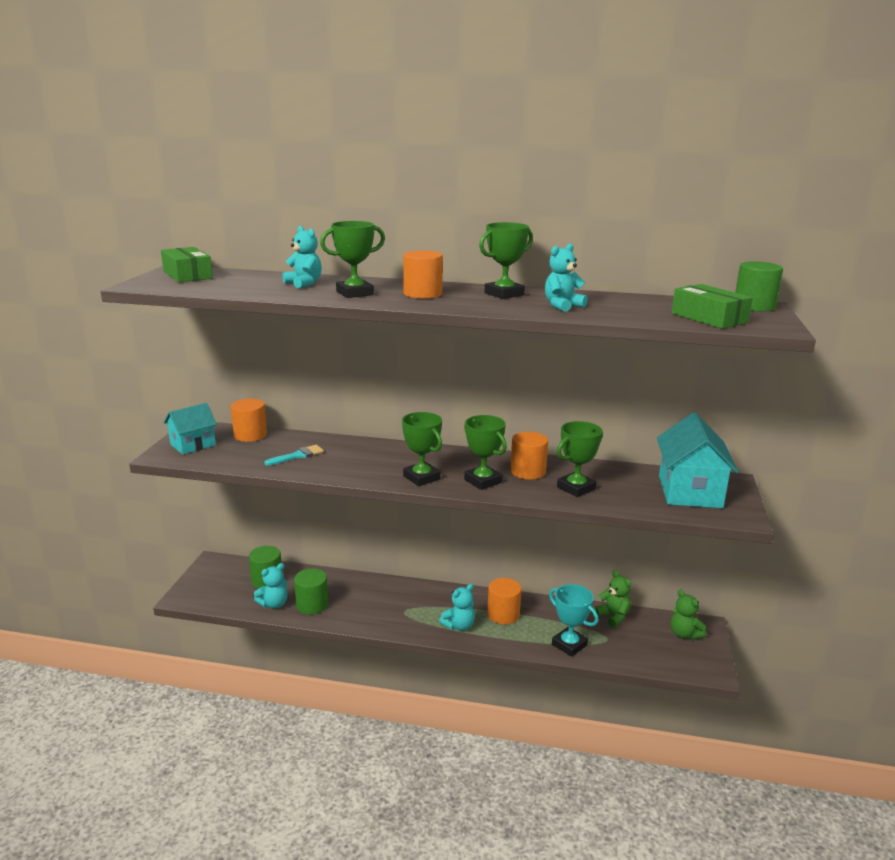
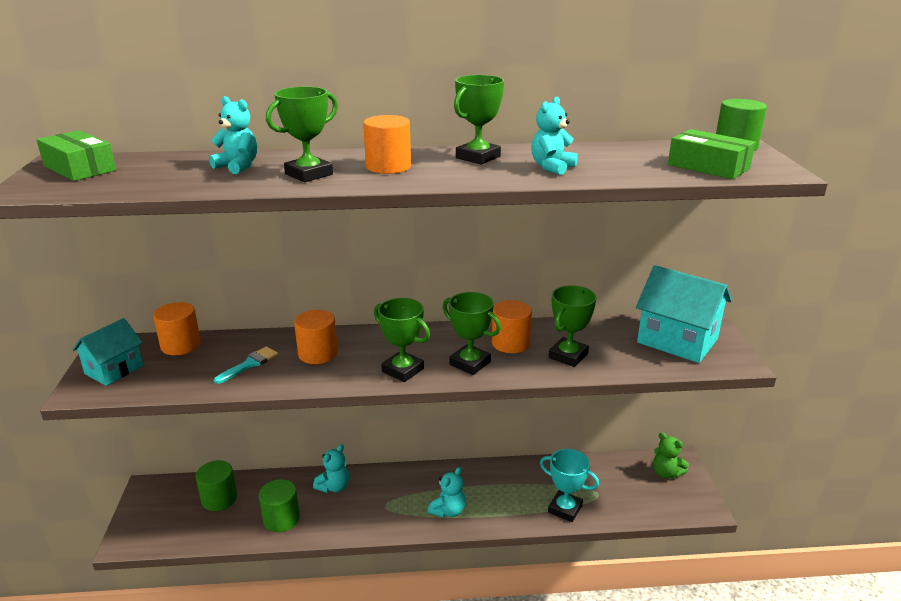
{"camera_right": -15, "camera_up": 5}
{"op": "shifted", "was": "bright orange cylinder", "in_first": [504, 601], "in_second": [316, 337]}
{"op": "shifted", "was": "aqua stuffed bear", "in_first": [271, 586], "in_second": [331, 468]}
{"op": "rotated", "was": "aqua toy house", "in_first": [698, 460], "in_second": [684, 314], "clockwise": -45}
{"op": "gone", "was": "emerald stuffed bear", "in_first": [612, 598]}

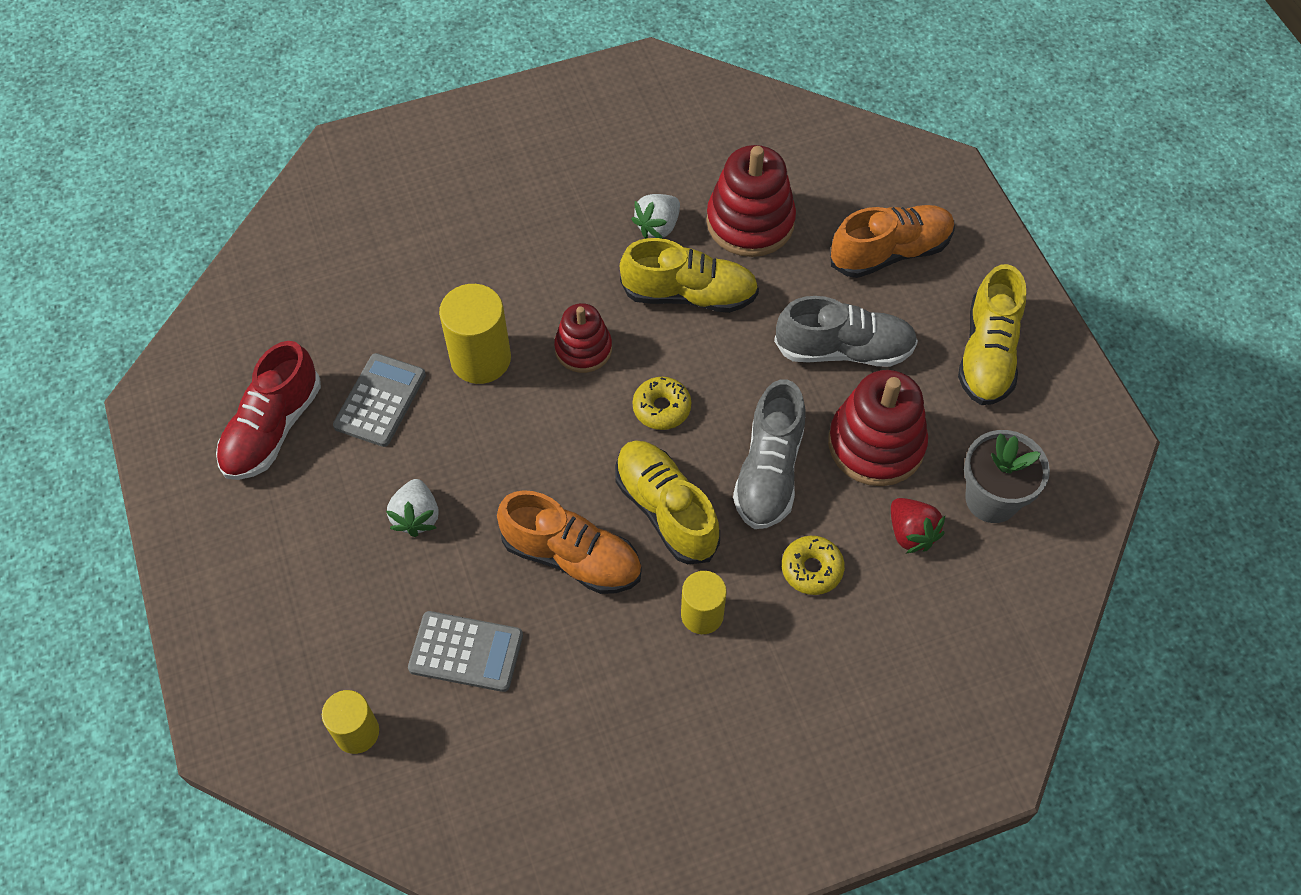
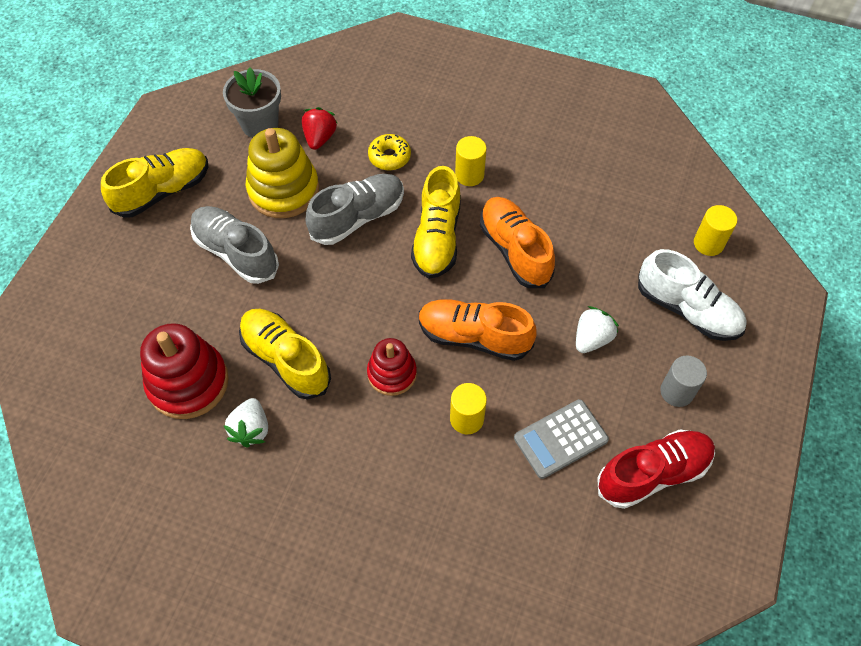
{"camera_right": -140, "camera_up": 0}
{"op": "rotated", "was": "white berry", "in_first": [655, 216], "in_second": [245, 423], "clockwise": 105}
{"op": "repainted", "was": "crimson stacking toy", "now": "bright yellow stacking toy", "in_first": [878, 428], "in_second": [282, 173]}
{"op": "shifted", "was": "bright orange sneaker", "in_first": [893, 241], "in_second": [478, 330]}
{"op": "scaled", "was": "bright yellow cylinder", "in_first": [475, 334], "in_second": [468, 408], "ratio": 0.64}
{"op": "new", "now": "white sneaker", "in_second": [692, 295]}
{"op": "new", "now": "gray cylinder", "in_second": [683, 381]}
{"op": "gone", "was": "gray adding machine", "in_first": [465, 651]}
{"op": "gone", "was": "bright yellow donut", "in_first": [661, 403]}

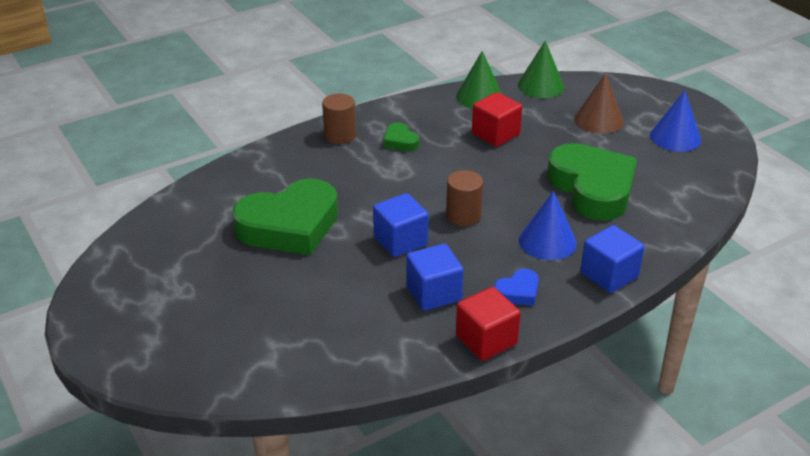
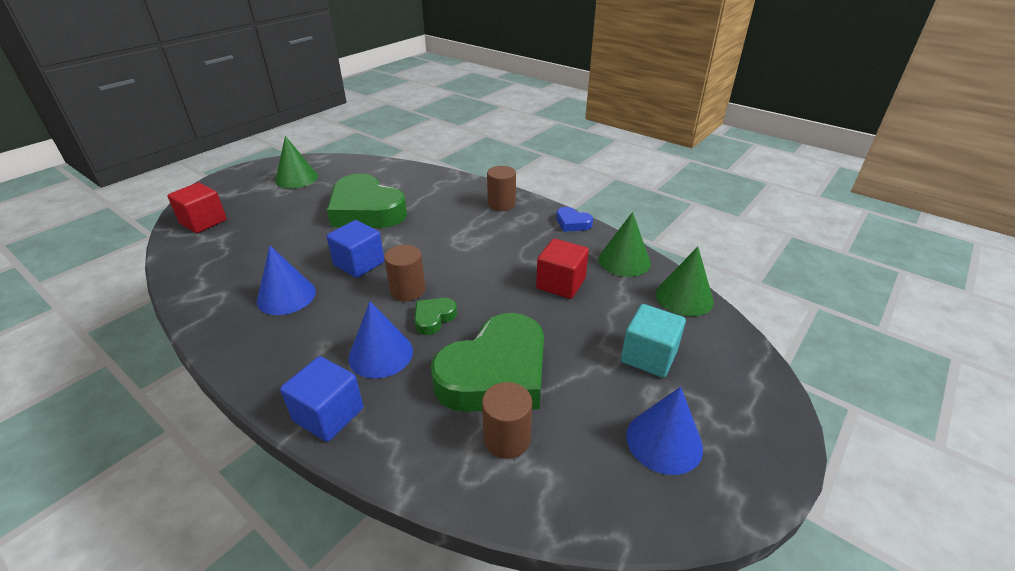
{"camera_right": 70, "camera_up": 0}
{"op": "shifted", "was": "crimson cube", "in_first": [488, 324], "in_second": [197, 208]}
{"op": "swapped", "was": "cobalt cube", "now": "cobalt cone shape", "in_first": [435, 277], "in_second": [286, 280]}
{"op": "new", "now": "emerald cone shape", "in_second": [296, 162]}
{"op": "shifted", "was": "emerald love heart", "in_first": [401, 136], "in_second": [435, 316]}
{"op": "new", "now": "russet cylinder", "in_second": [507, 420]}
{"op": "shifted", "was": "cobalt love heart", "in_first": [516, 287], "in_second": [574, 219]}
{"op": "swapped", "was": "russet cone shape", "now": "aqua cube", "in_first": [599, 103], "in_second": [653, 341]}

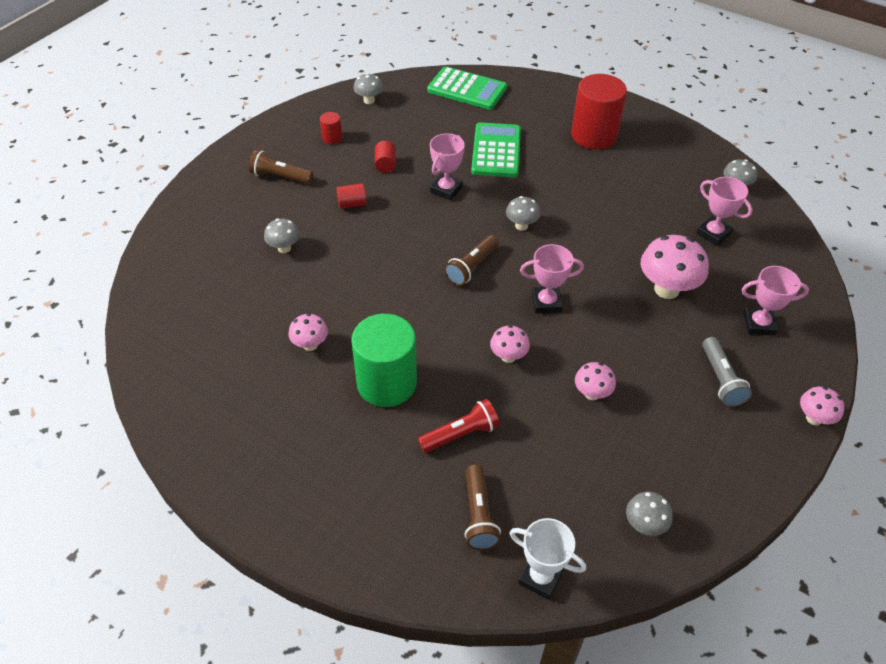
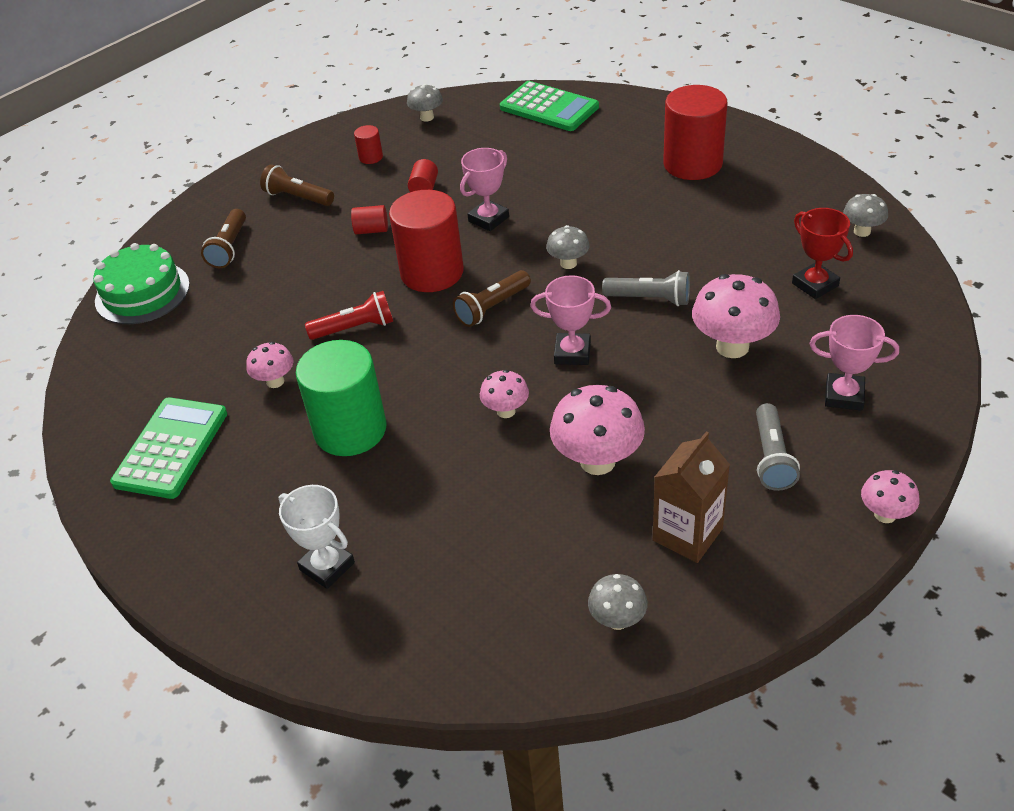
{"camera_right": 15, "camera_up": -5}
{"op": "new", "now": "emerald cake", "in_second": [141, 283]}
{"op": "shifted", "was": "emerald adding machine", "in_first": [496, 149], "in_second": [168, 448]}
{"op": "shifted", "was": "russet torch", "in_first": [483, 507], "in_second": [223, 238]}
{"op": "shifted", "was": "white trophy", "in_first": [547, 559], "in_second": [317, 537]}
{"op": "shifted", "was": "crimson torch", "in_first": [459, 426], "in_second": [349, 315]}
{"op": "new", "now": "crimson cylinder", "in_second": [426, 241]}
{"op": "scaled", "was": "rosy mushroom", "in_first": [595, 381], "in_second": [597, 430], "ratio": 1.79}
{"op": "new", "now": "gray torch", "in_second": [646, 288]}
{"op": "new", "now": "russet milk carton", "in_second": [691, 497]}
{"op": "repainted", "was": "rosy trophy", "now": "crimson trophy", "in_first": [724, 211], "in_second": [822, 253]}
{"op": "gone", "was": "gray mushroom", "in_first": [282, 236]}

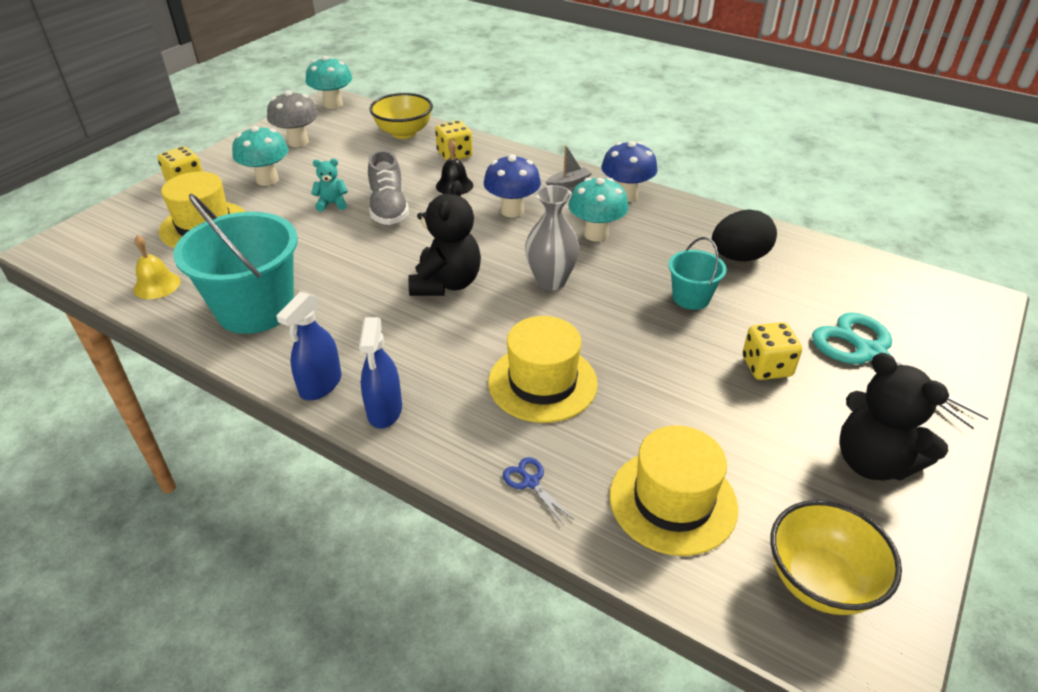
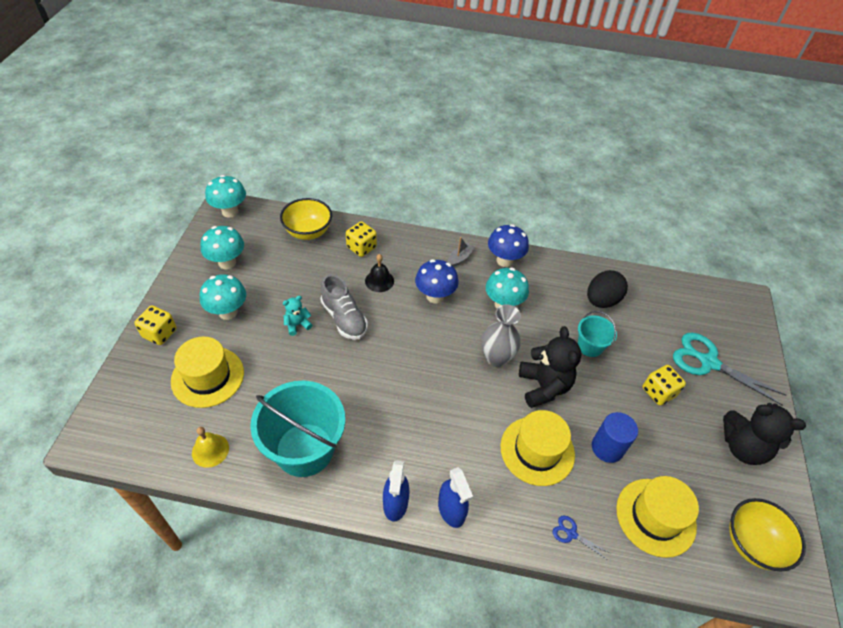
{"camera_right": -25, "camera_up": 10}
{"op": "repainted", "was": "gray mushroom", "now": "aqua mushroom", "in_first": [292, 119], "in_second": [222, 247]}
{"op": "shifted", "was": "black stuffed bear", "in_first": [444, 238], "in_second": [550, 367]}
{"op": "new", "now": "cobalt cylinder", "in_second": [615, 437]}

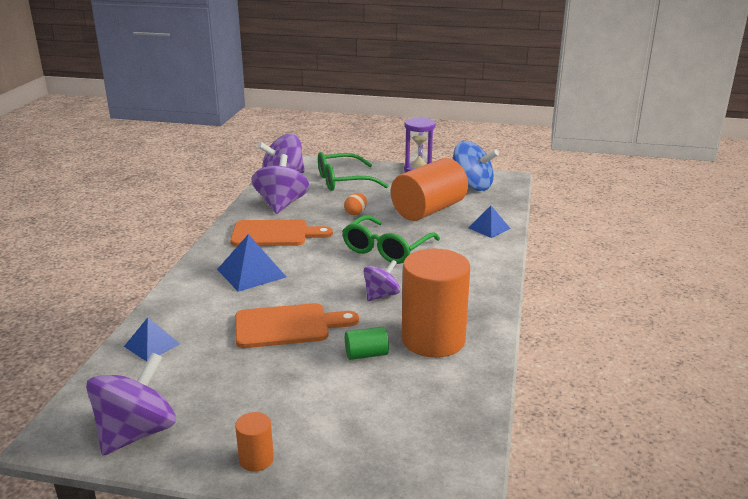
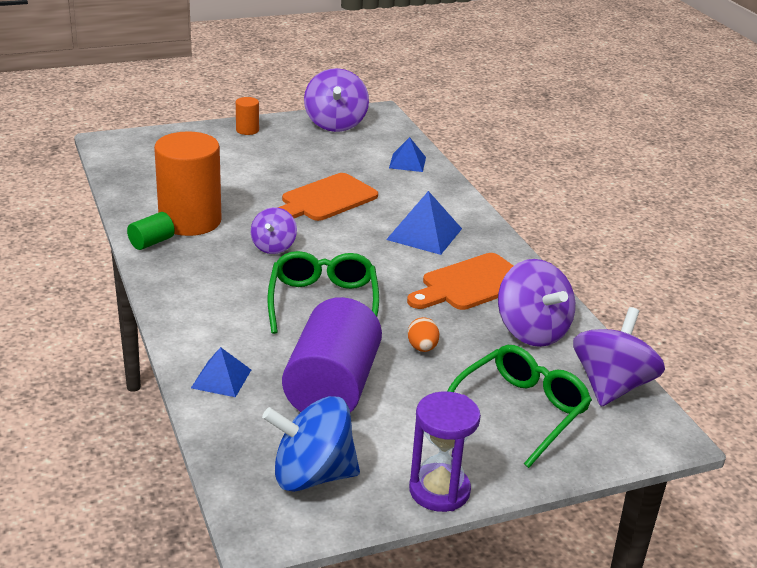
{"camera_right": 145, "camera_up": 5}
{"op": "shifted", "was": "emerald cylinder", "in_first": [367, 343], "in_second": [151, 231]}
{"op": "repainted", "was": "bright orange cylinder", "now": "purple cylinder", "in_first": [429, 189], "in_second": [332, 354]}

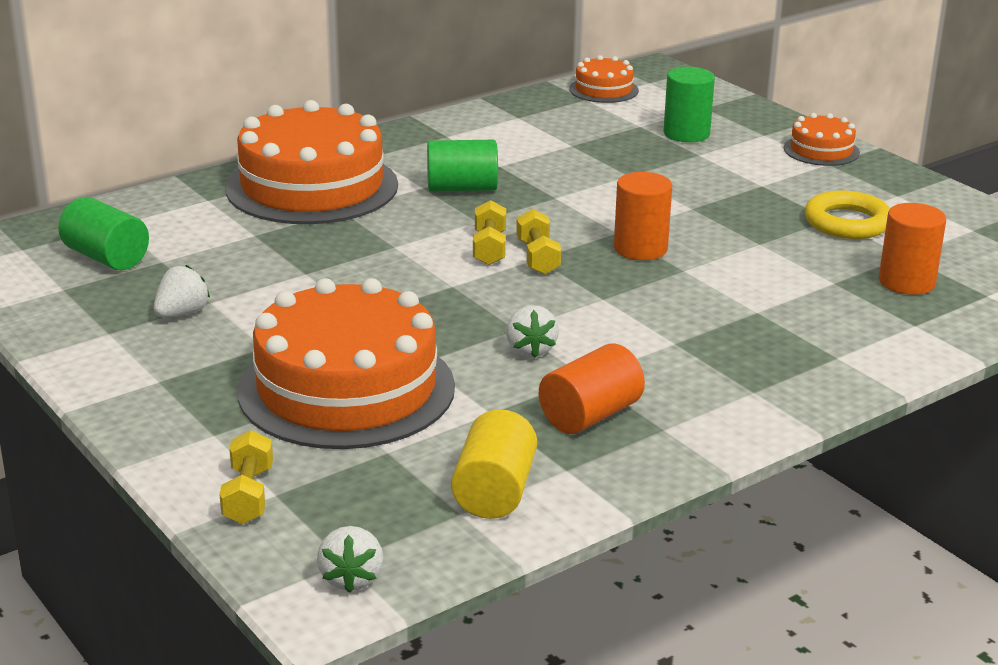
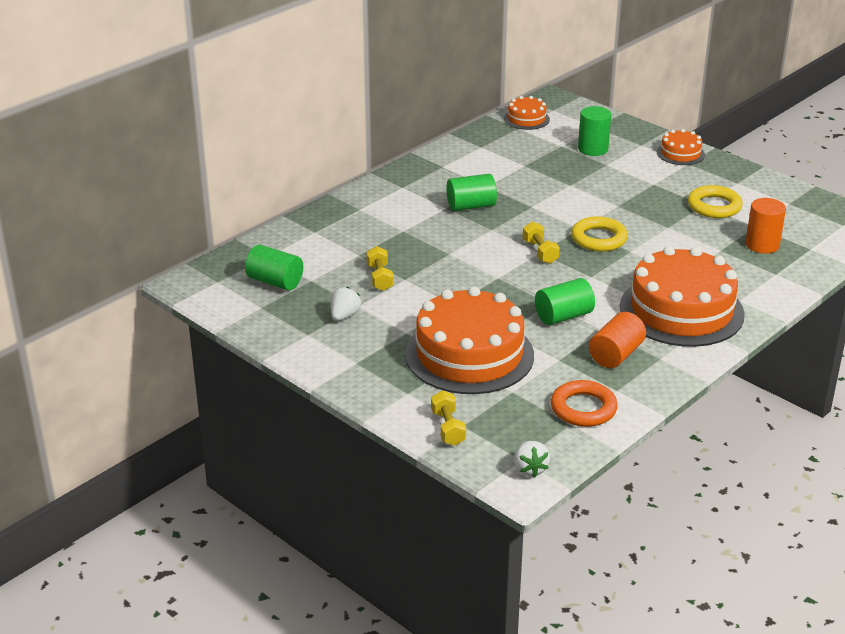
{"camera_right": -10, "camera_up": 5}
{"op": "shifted", "was": "bright yellow dumbbell", "in_first": [489, 232], "in_second": [380, 268]}
{"op": "swapped", "was": "white berry", "now": "emerald cylinder", "in_first": [532, 331], "in_second": [565, 301]}
{"op": "swapped", "was": "bright yellow cylinder", "now": "bright orange hoop", "in_first": [494, 464], "in_second": [584, 403]}
{"op": "swapped", "was": "bright orange cylinder", "now": "bright yellow hoop", "in_first": [643, 216], "in_second": [599, 234]}
{"op": "shifted", "was": "bright orange cake", "in_first": [311, 162], "in_second": [682, 296]}

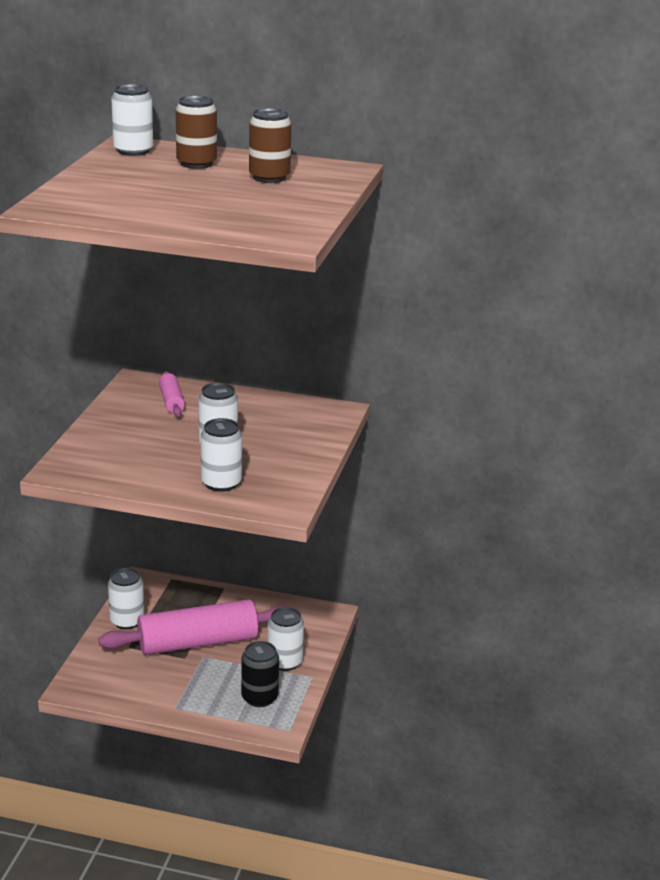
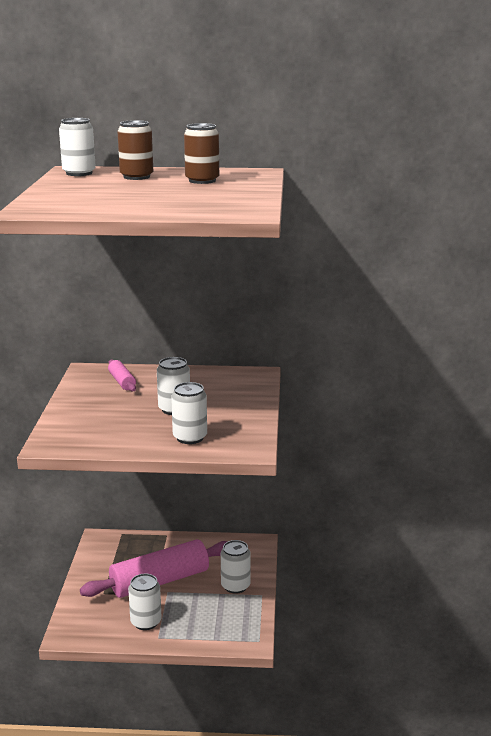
{"camera_right": -10, "camera_up": -5}
{"op": "shifted", "was": "white tin", "in_first": [126, 598], "in_second": [145, 601]}
{"op": "gone", "was": "black tin", "in_first": [260, 674]}

